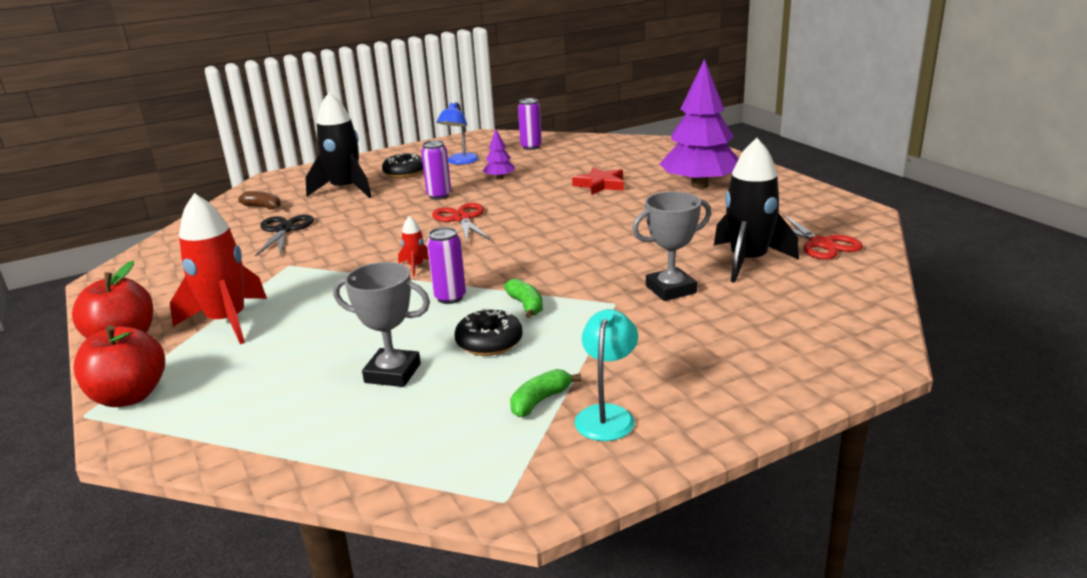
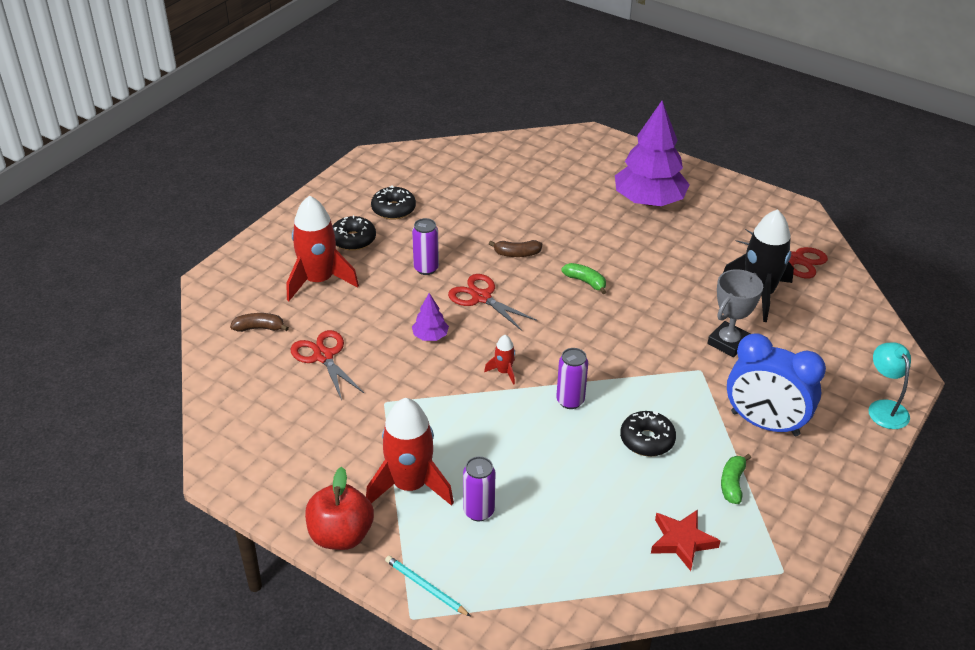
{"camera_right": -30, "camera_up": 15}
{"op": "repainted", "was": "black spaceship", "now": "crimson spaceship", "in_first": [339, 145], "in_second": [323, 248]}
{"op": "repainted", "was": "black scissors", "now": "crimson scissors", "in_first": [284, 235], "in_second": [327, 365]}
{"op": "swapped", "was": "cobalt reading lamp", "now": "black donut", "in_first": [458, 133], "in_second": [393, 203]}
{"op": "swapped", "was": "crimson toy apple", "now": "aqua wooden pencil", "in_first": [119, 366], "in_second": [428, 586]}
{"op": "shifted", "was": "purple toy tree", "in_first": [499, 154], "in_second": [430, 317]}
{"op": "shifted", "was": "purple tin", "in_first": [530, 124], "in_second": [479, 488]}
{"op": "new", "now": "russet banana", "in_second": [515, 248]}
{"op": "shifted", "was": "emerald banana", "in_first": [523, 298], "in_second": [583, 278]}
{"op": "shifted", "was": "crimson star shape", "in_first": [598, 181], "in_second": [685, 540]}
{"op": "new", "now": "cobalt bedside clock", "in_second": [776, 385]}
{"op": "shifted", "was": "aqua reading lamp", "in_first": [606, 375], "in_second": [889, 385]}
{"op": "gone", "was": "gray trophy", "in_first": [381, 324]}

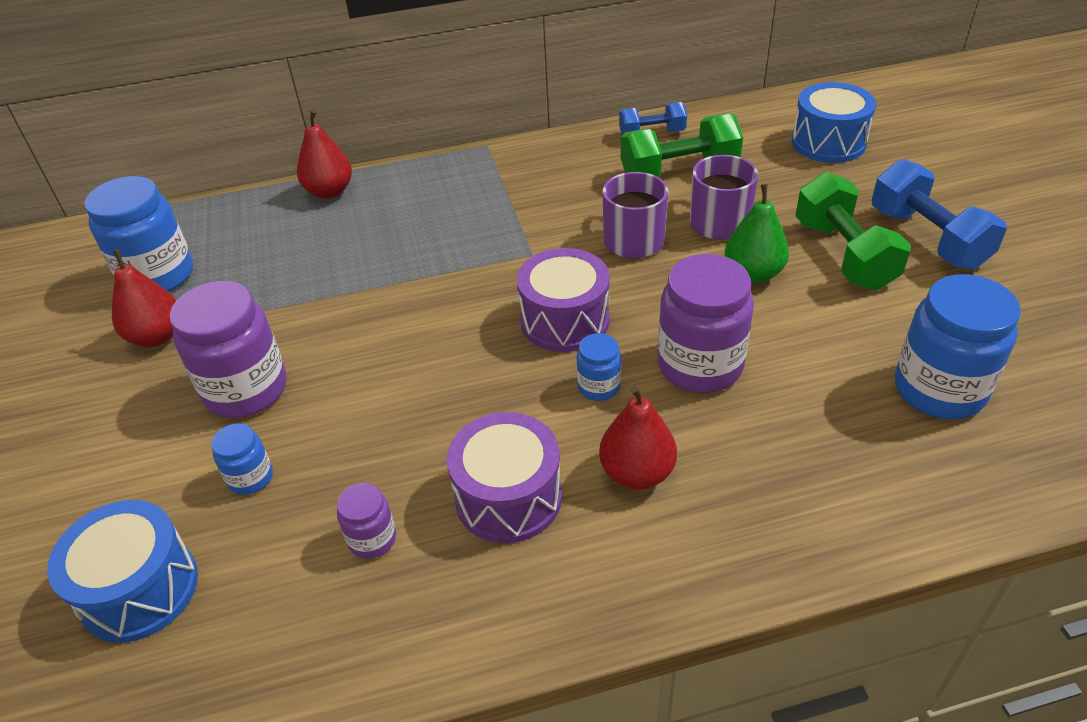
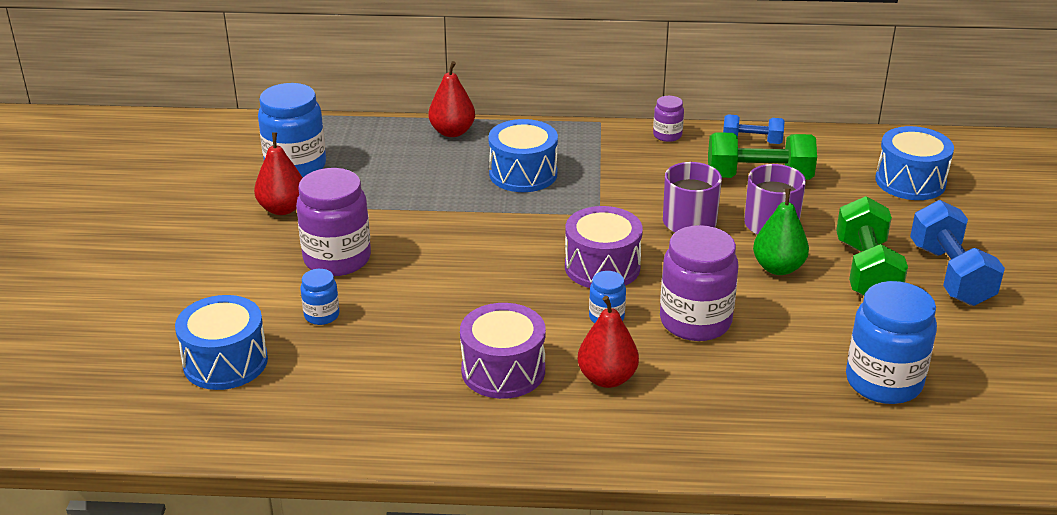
{"camera_right": 15, "camera_up": -10}
{"op": "new", "now": "cobalt drum", "in_second": [523, 155]}
{"op": "shifted", "was": "purple jam jar", "in_first": [366, 521], "in_second": [668, 119]}

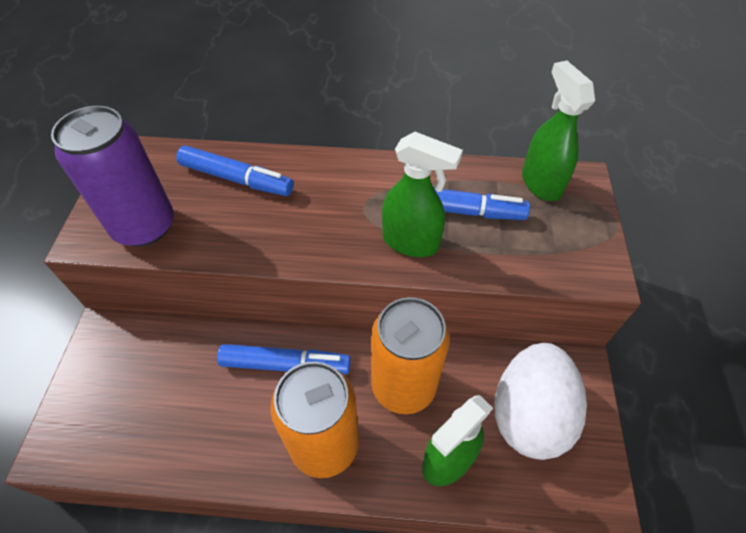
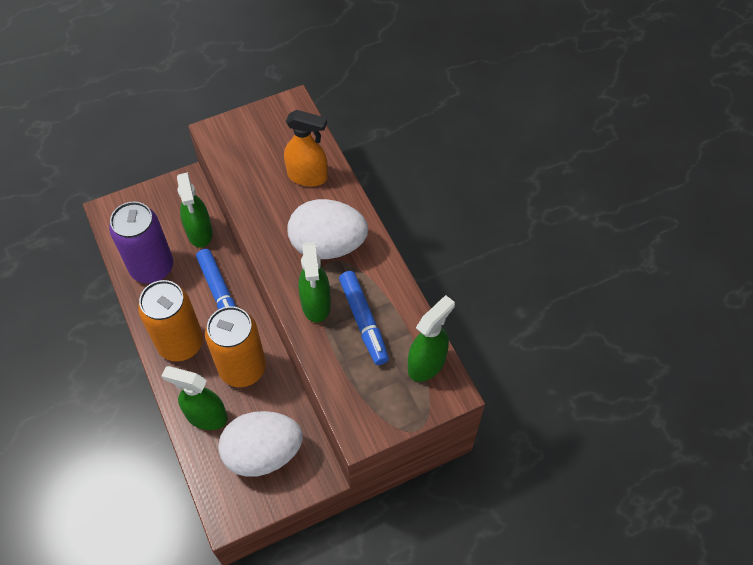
{"camera_right": 60, "camera_up": 5}
{"op": "shifted", "was": "purple tin", "in_first": [112, 176], "in_second": [141, 242]}
{"op": "new", "now": "emerald spray bottle", "in_second": [195, 210]}
{"op": "swapped", "was": "cobalt felt pen", "now": "bright orange spray bottle", "in_first": [235, 171], "in_second": [306, 148]}
{"op": "new", "now": "white egg", "in_second": [327, 229]}

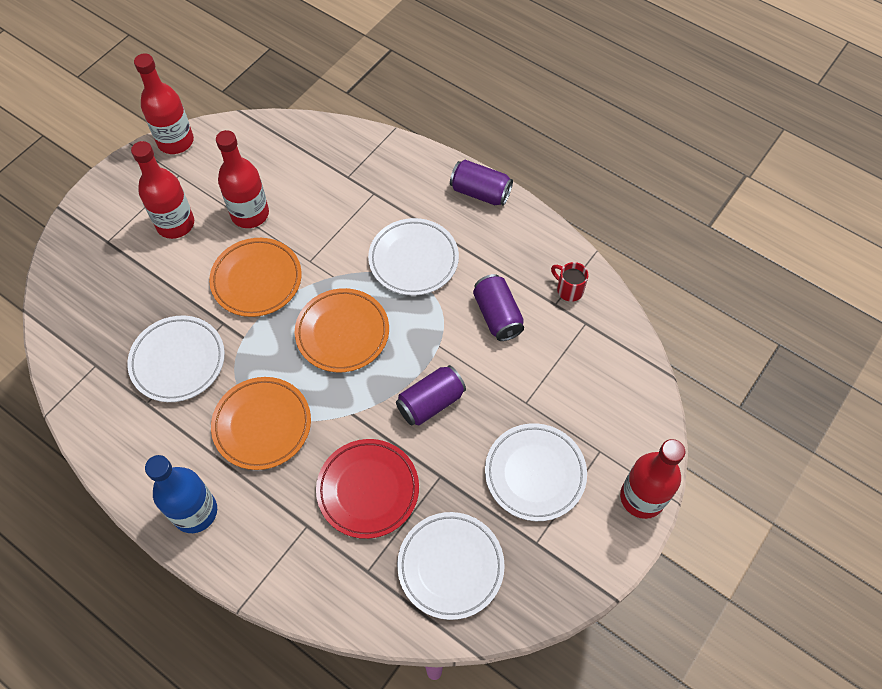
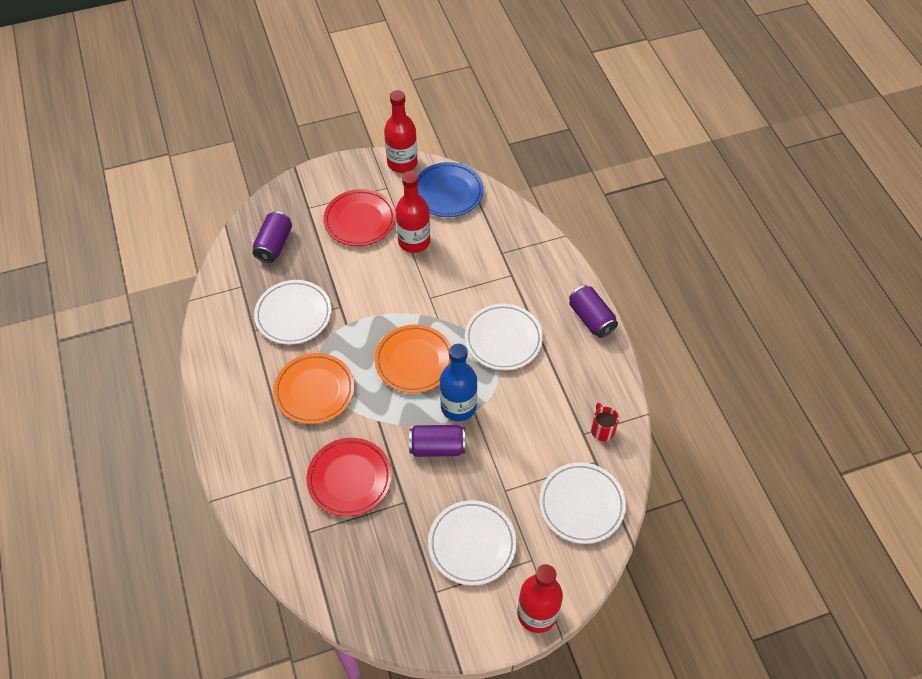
{"camera_right": 35, "camera_up": -5}
{"op": "shifted", "was": "purple tin", "in_first": [498, 307], "in_second": [272, 237]}
{"op": "swapped", "was": "crimson drink bottle", "now": "crimson plate", "in_first": [162, 190], "in_second": [359, 217]}
{"op": "new", "now": "cobalt plate", "in_second": [451, 189]}
{"op": "shifted", "was": "cobalt drink bottle", "in_first": [181, 494], "in_second": [458, 382]}
{"op": "shifted", "was": "white plate", "in_first": [451, 566], "in_second": [582, 503]}
{"op": "gone", "was": "bright orange plate", "in_first": [255, 277]}

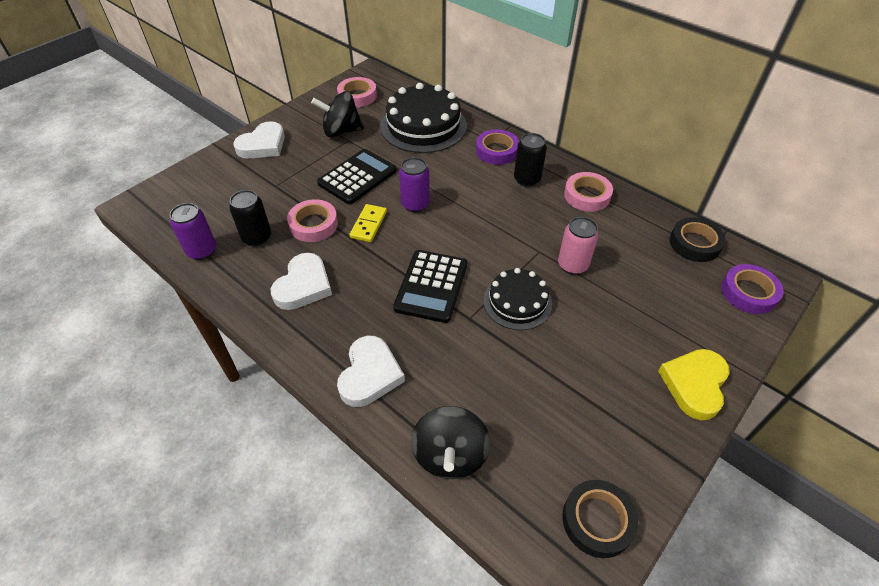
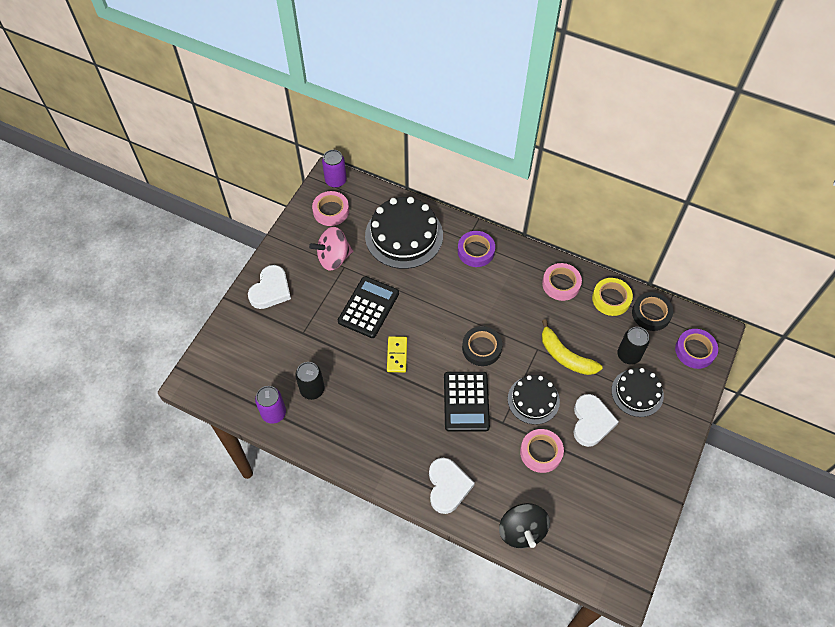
{"camera_right": -15, "camera_up": 10}
{"op": "repainted", "was": "black toy top", "now": "rosy toy top", "in_first": [337, 114], "in_second": [331, 249]}
{"op": "shifted", "was": "purple tin", "in_first": [414, 184], "in_second": [334, 169]}
{"op": "shifted", "was": "black tape", "in_first": [600, 519], "in_second": [482, 346]}
{"op": "shifted", "was": "rosy tape", "in_first": [312, 220], "in_second": [542, 451]}
{"op": "swapped", "was": "rosy tin", "now": "bright yellow banana", "in_first": [578, 246], "in_second": [572, 347]}
{"op": "shifted", "was": "white love heart", "in_first": [301, 281], "in_second": [596, 420]}
{"op": "new", "now": "bright yellow tape", "in_second": [612, 297]}
{"op": "new", "now": "black cake", "in_second": [637, 392]}
{"op": "shifted", "was": "black tin", "in_first": [530, 160], "in_second": [633, 346]}
{"op": "gone", "was": "bright yellow love heart", "in_first": [694, 384]}

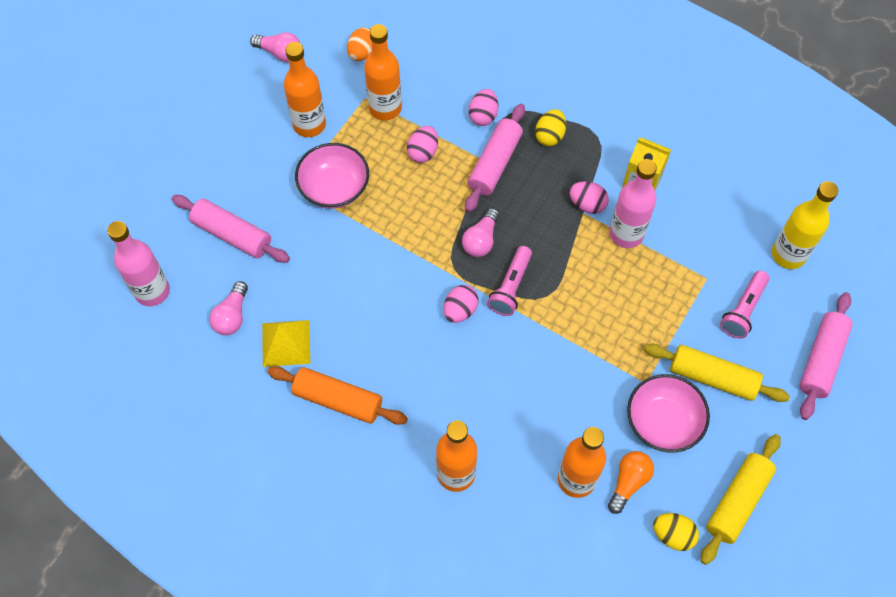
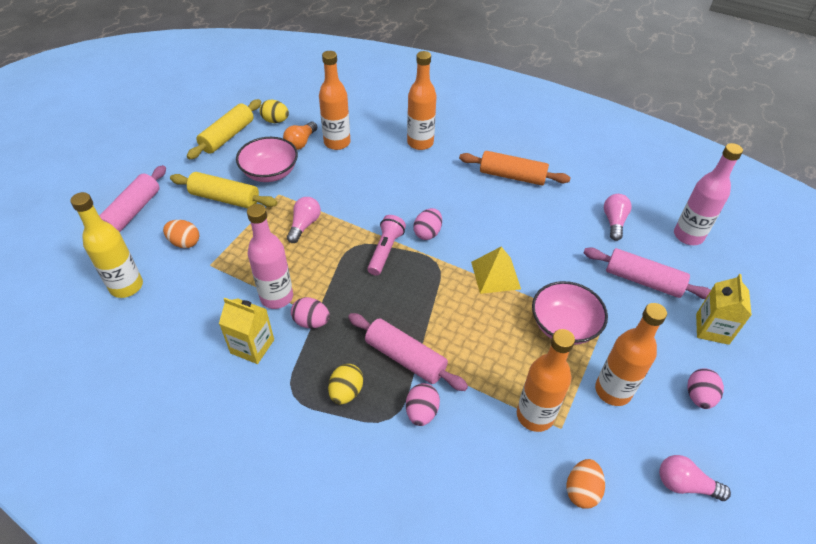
{"camera_right": 175, "camera_up": -15}
{"op": "swapped", "was": "rosy torch", "now": "bright orange egg", "in_first": [744, 304], "in_second": [181, 234]}
{"op": "shifted", "was": "rosy lightbulb", "in_first": [480, 232], "in_second": [304, 220]}
{"op": "rotated", "was": "rosy dough roller", "in_first": [495, 158], "in_second": [408, 352], "clockwise": -75}
{"op": "shifted", "was": "bright yellow pyramid", "in_first": [286, 343], "in_second": [496, 270]}
{"op": "shifted", "was": "rosy egg", "in_first": [422, 144], "in_second": [705, 388]}
{"op": "new", "now": "bright yellow milk carton", "in_second": [724, 309]}

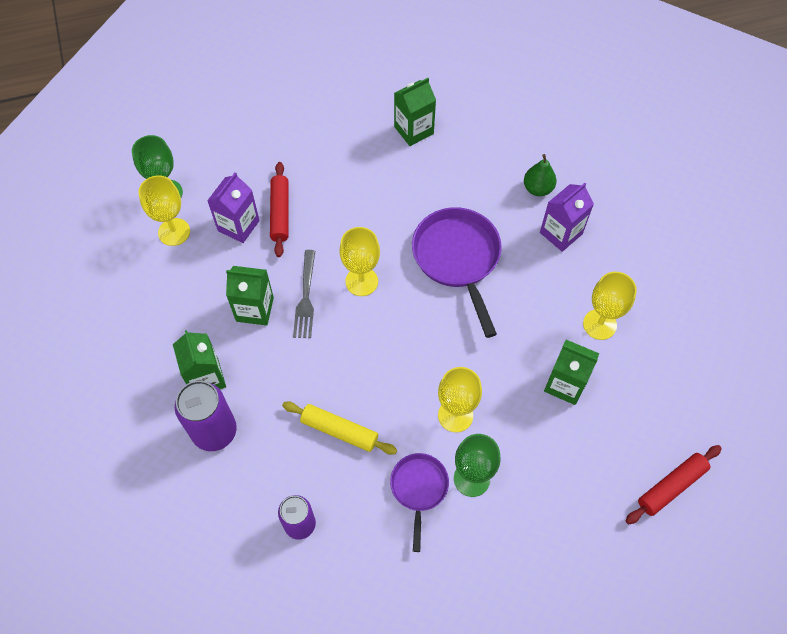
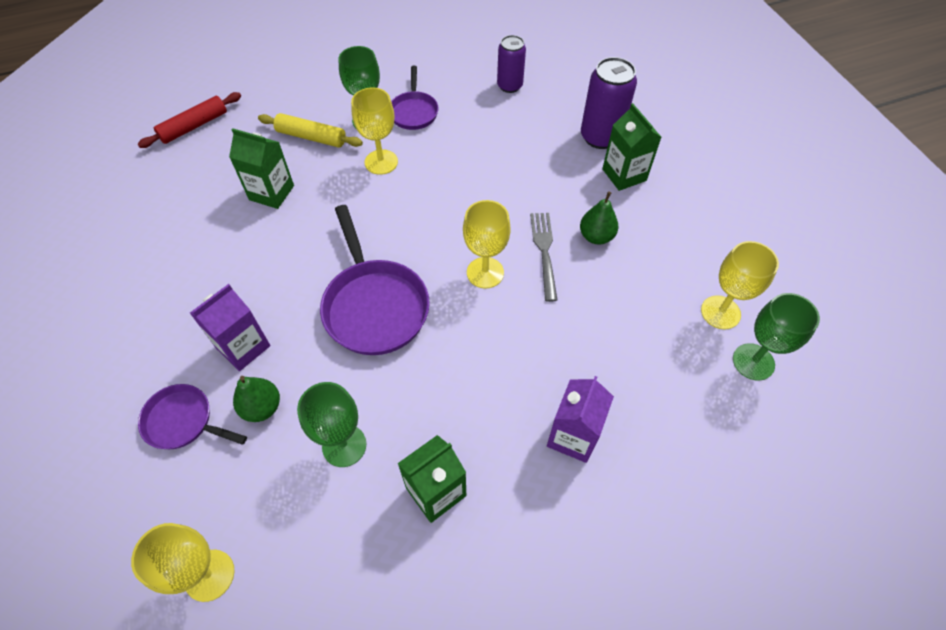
{"camera_right": 175, "camera_up": -5}
{"op": "shifted", "was": "bright yellow goblet", "in_first": [610, 306], "in_second": [183, 562]}
{"op": "new", "now": "purple skillet", "in_second": [192, 416]}
{"op": "shifted", "was": "bright yellow dough roller", "in_first": [339, 428], "in_second": [310, 130]}
{"op": "new", "now": "emerald goblet", "in_second": [331, 424]}
{"op": "shifted", "was": "purple milk carton", "in_first": [233, 207], "in_second": [580, 419]}
{"op": "swapped", "was": "emerald milk carton", "now": "emerald toy pear", "in_first": [250, 295], "in_second": [599, 218]}
{"op": "gone", "was": "crimson dough roller", "in_first": [279, 209]}

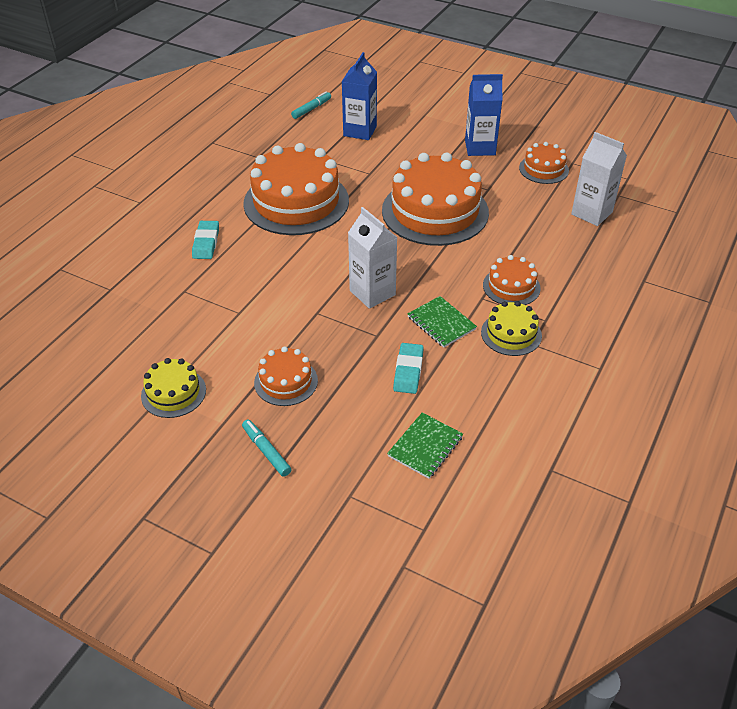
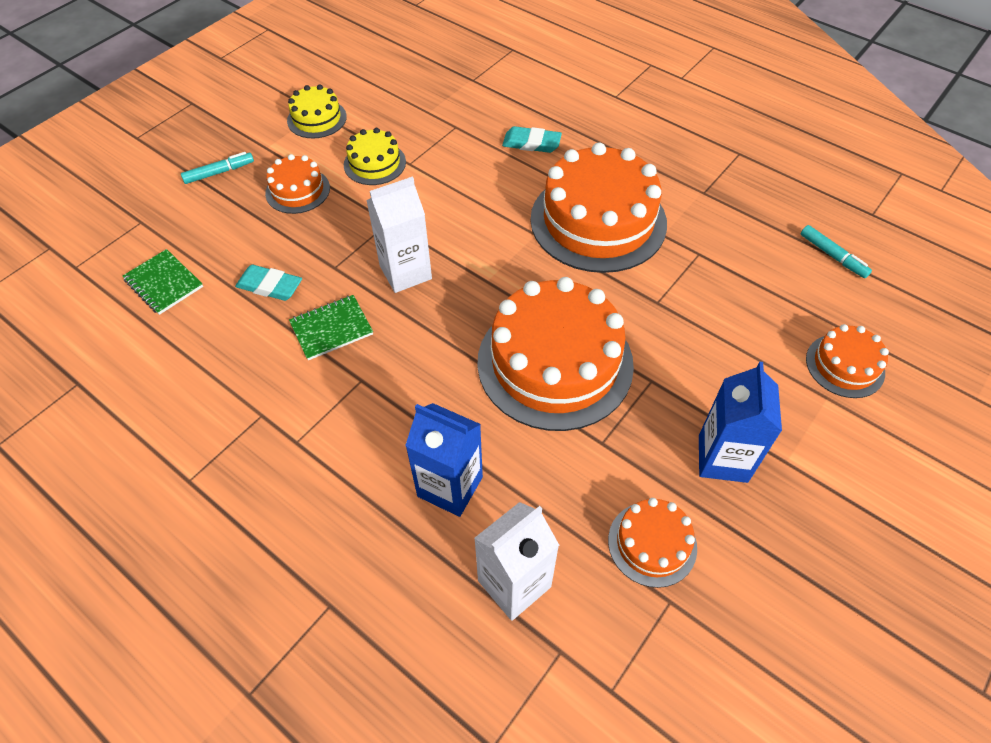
{"camera_right": 100, "camera_up": 10}
{"op": "shifted", "was": "bright yellow cake", "in_first": [511, 328], "in_second": [375, 156]}
{"op": "shifted", "was": "cobalt milk carton", "in_first": [359, 96], "in_second": [444, 460]}
{"op": "shifted", "was": "bright orange cake", "in_first": [512, 280], "in_second": [847, 361]}

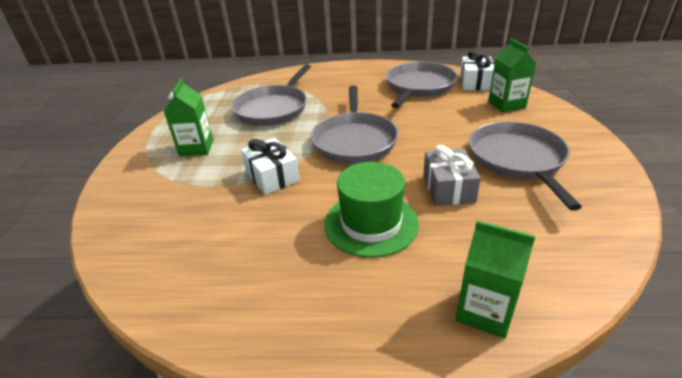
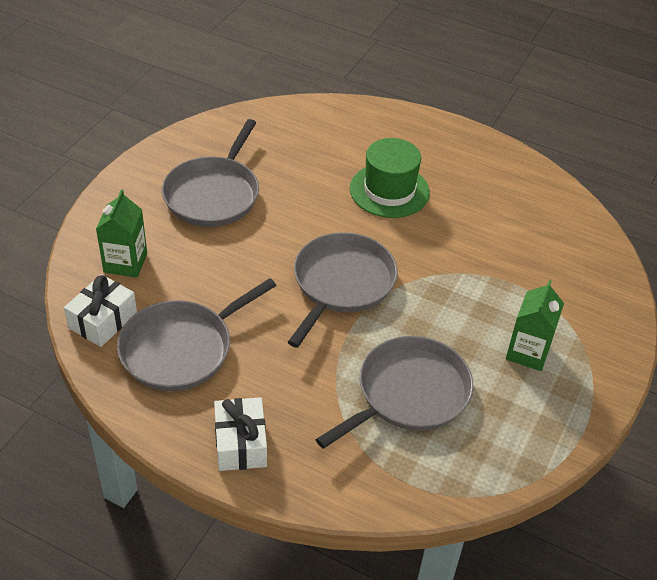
{"camera_right": -160, "camera_up": 10}
{"op": "shifted", "was": "white gift", "in_first": [270, 166], "in_second": [240, 434]}
{"op": "gone", "was": "gray gift", "in_first": [452, 175]}
{"op": "gone", "was": "emerald milk carton", "in_first": [495, 279]}

